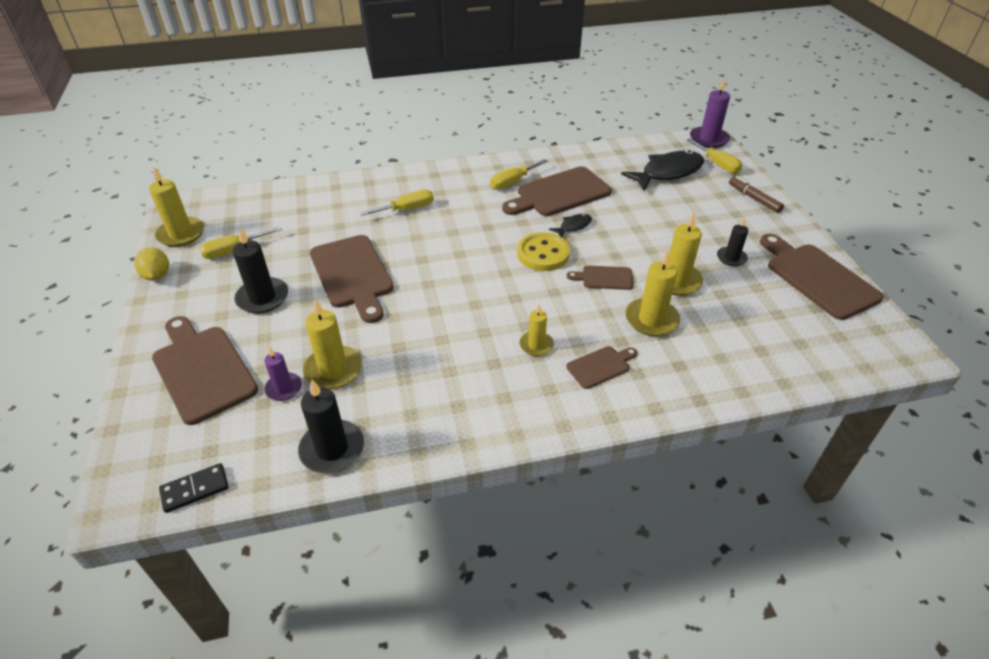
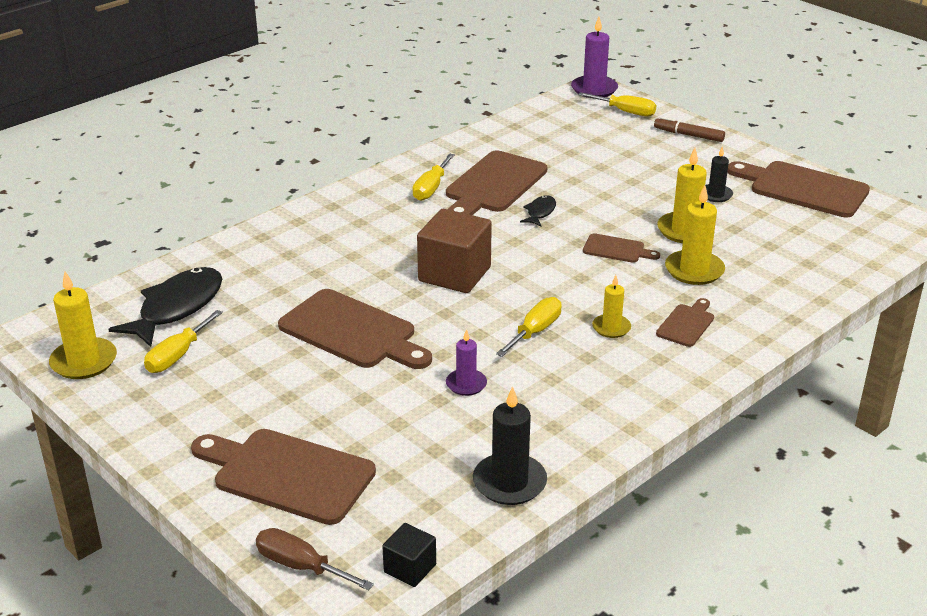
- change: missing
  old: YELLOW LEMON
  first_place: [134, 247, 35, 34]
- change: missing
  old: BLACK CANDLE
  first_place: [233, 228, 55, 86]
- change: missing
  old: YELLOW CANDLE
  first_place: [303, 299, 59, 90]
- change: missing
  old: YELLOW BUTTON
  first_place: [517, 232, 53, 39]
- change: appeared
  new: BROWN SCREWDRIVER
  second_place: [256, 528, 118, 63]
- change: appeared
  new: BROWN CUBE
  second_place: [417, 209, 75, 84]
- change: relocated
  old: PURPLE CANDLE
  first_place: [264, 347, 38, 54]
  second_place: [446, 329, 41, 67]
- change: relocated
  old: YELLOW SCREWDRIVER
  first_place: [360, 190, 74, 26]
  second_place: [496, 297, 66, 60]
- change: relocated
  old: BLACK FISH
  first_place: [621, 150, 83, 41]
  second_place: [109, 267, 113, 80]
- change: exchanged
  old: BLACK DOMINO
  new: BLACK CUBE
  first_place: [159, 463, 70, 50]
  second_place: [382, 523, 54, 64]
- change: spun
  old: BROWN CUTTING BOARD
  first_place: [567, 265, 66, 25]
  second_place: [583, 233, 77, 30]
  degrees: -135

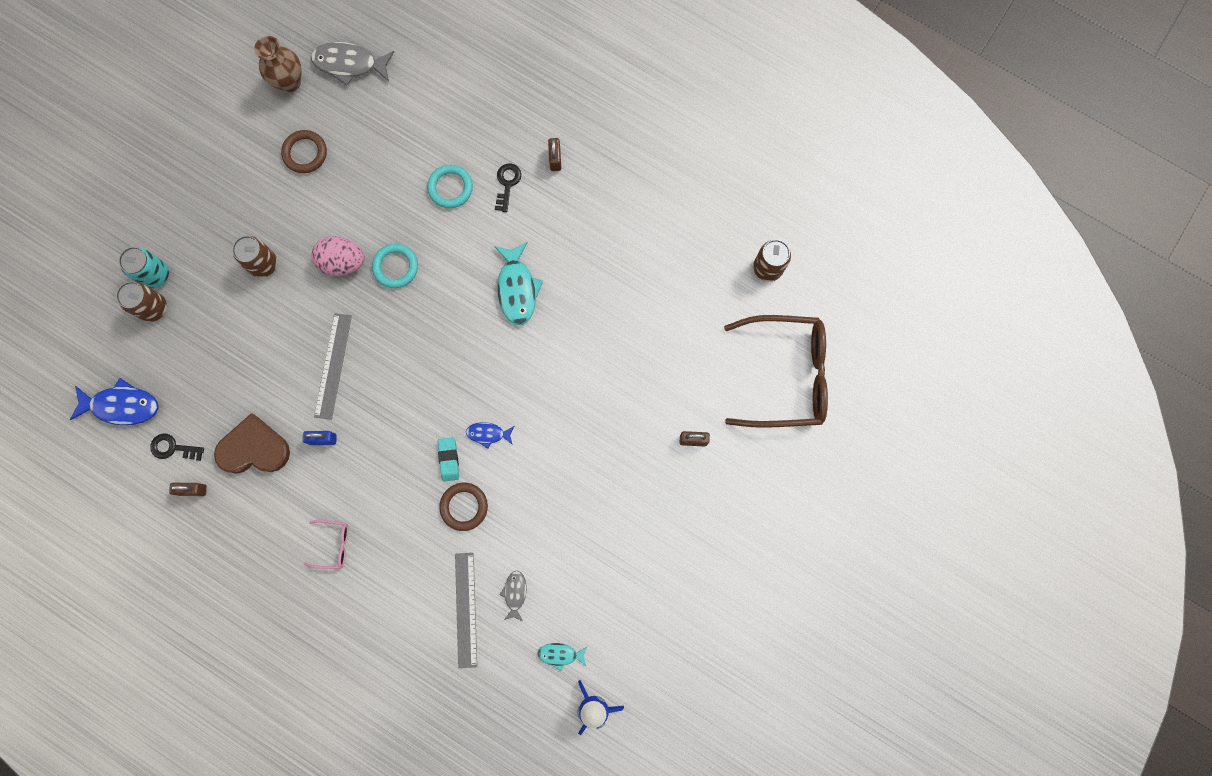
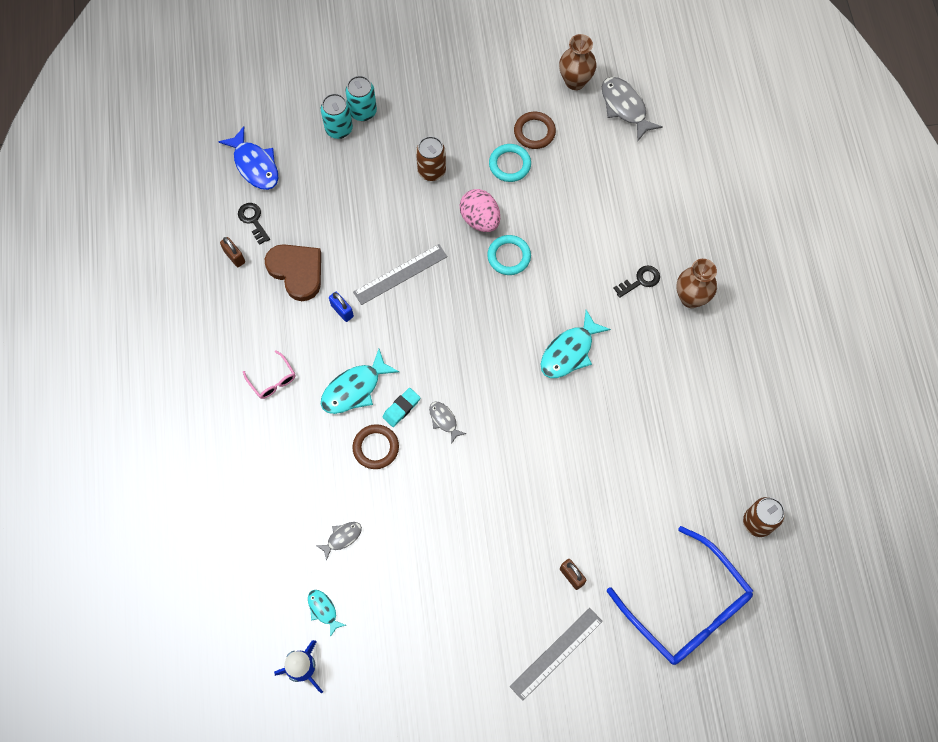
- change: appeared
  new: TURQUOISE FISH
  second_place: [321, 349, 78, 65]
- change: relocated
  old: TURQUOISE RING
  first_place: [427, 165, 46, 43]
  second_place: [489, 144, 42, 38]
- change: relocated
  old: GREY RULER
  first_place: [455, 553, 22, 115]
  second_place: [510, 608, 93, 93]
- change: exchanged
  old: BROWN PADLOCK
  new: BROWN VASE
  first_place: [548, 138, 13, 33]
  second_place: [677, 259, 40, 49]
- change: colour
  old: BROWN CAN
  new: TURQUOISE CAN
  first_place: [116, 281, 51, 41]
  second_place: [321, 94, 32, 45]
- change: colour
  old: BLUE FISH
  new: GREY FISH
  first_place: [466, 422, 48, 27]
  second_place: [429, 401, 37, 43]
- change: colour
  old: BROWN GLASSES
  new: BLUE GLASSES
  first_place: [724, 315, 104, 113]
  second_place: [607, 526, 146, 139]

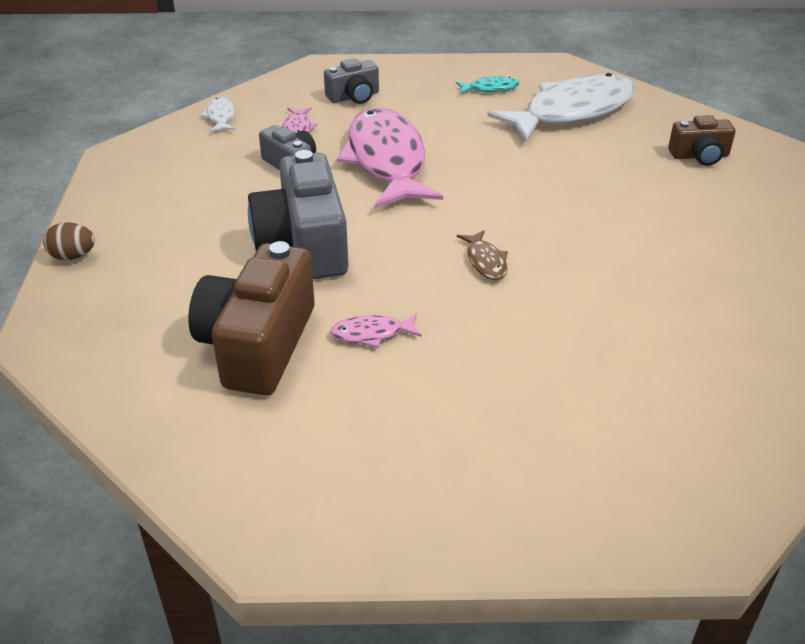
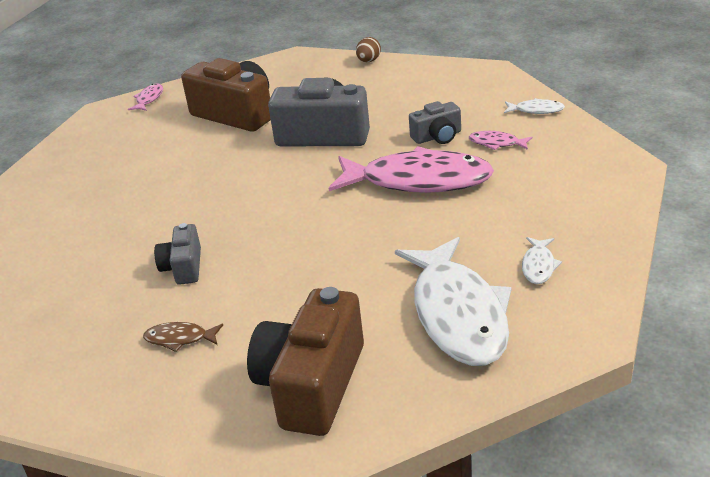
- change: relocated
  old: GREY CAMERA
  first_place: [324, 58, 55, 46]
  second_place: [154, 223, 47, 62]
- change: relocated
  old: PINK FISH
  first_place: [330, 314, 92, 34]
  second_place: [128, 83, 35, 28]
- change: relocated
  old: BROWN FISH
  first_place: [457, 230, 51, 50]
  second_place: [143, 322, 80, 30]
- change: colour
  old: TURQUOISE FISH
  new: WHITE FISH
  first_place: [456, 76, 64, 18]
  second_place: [522, 237, 40, 47]
- change: size
  old: BROWN CAMERA
  first_place: [668, 115, 68, 51]
  second_place: [247, 287, 117, 149]
  factor: 1.89

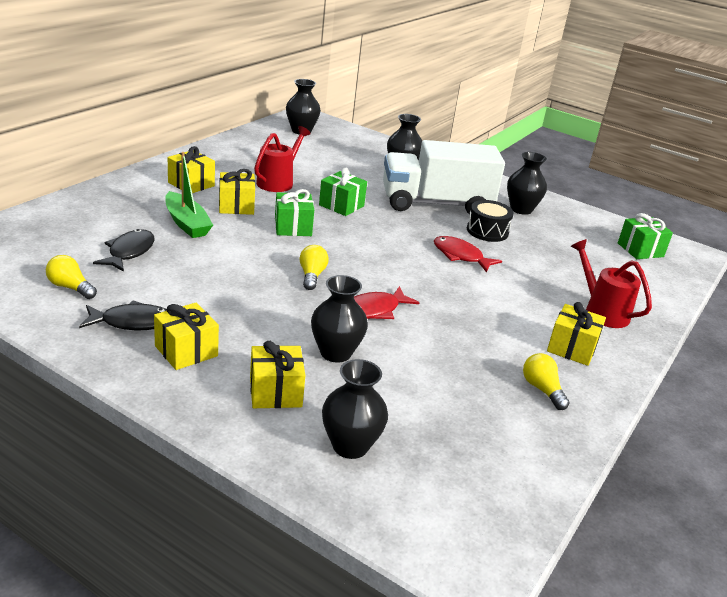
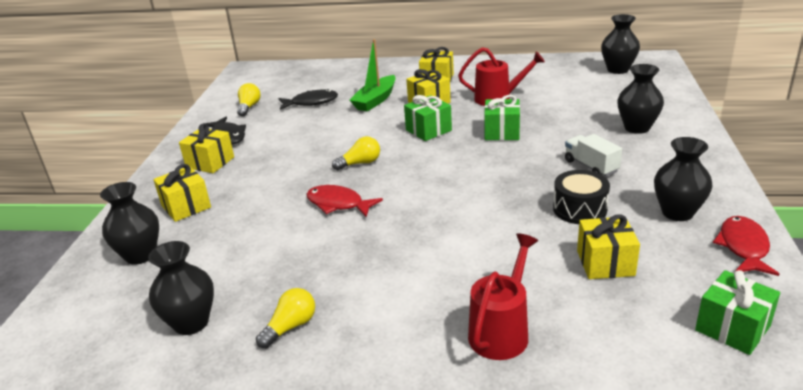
- change: relocated
  old: BLACK VASE
  first_place: [311, 275, 57, 88]
  second_place: [148, 241, 66, 94]
- change: relocated
  old: RED FISH
  first_place: [434, 236, 68, 37]
  second_place: [713, 216, 66, 60]
- change: relocated
  old: YELLOW GIFT
  first_place: [547, 302, 59, 64]
  second_place: [577, 214, 63, 65]
- change: size
  old: WHITE TRUCK
  first_place: [383, 140, 122, 74]
  second_place: [565, 134, 57, 43]
  factor: 0.43

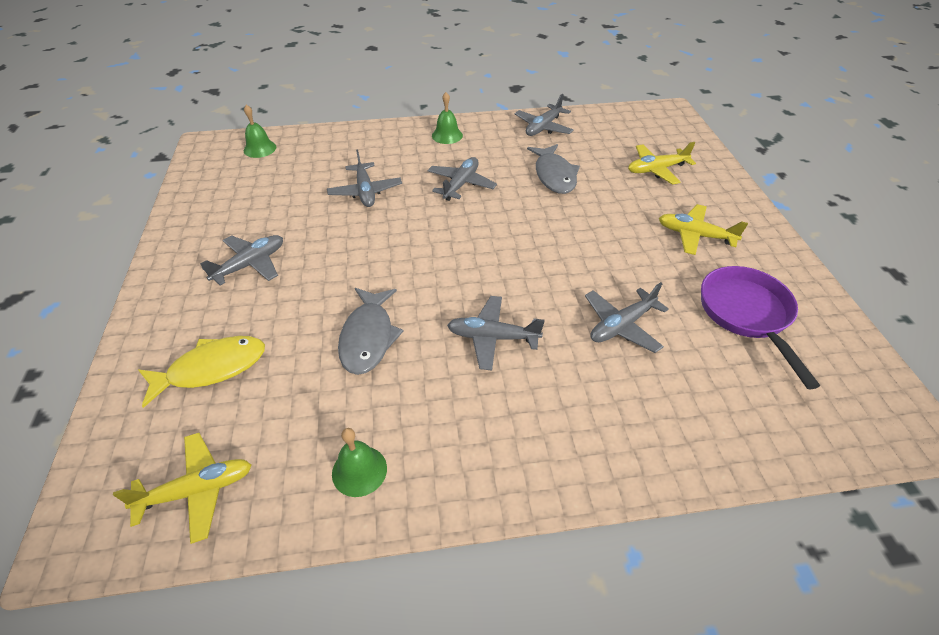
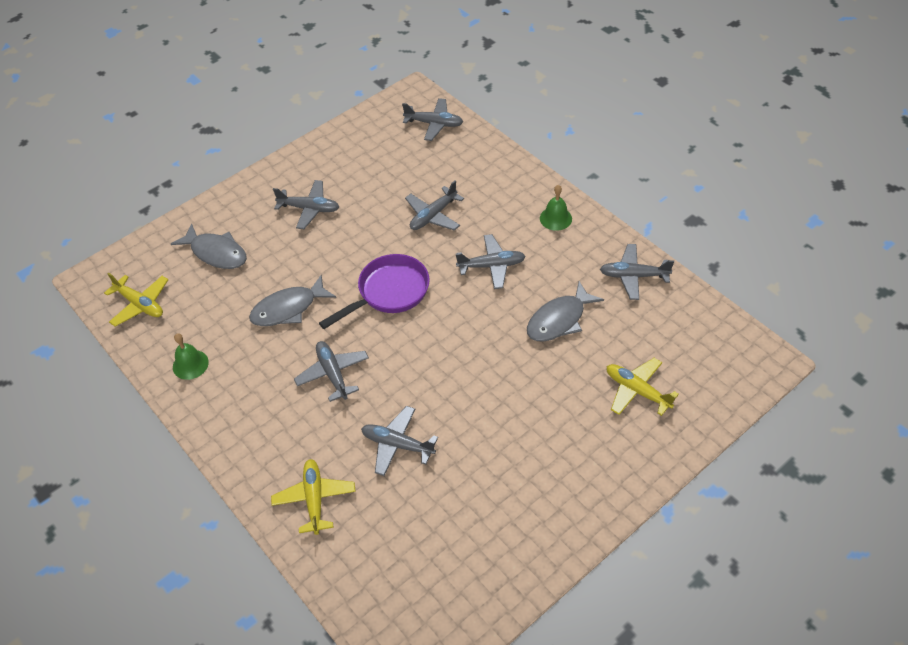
- change: relocated
  old: YELLOW PLANE
  first_place: [659, 204, 89, 51]
  second_place: [271, 459, 85, 76]
- change: relocated
  old: PURPLE PAN
  first_place: [701, 266, 119, 123]
  second_place: [319, 254, 111, 75]
- change: exchanged
  old: GREEN BELL
  new: GREY PLANE
  first_place: [244, 105, 32, 53]
  second_place: [402, 98, 61, 43]
- change: colour
  old: YELLOW FISH
  new: GREY FISH
  first_place: [138, 336, 127, 72]
  second_place: [171, 223, 76, 46]

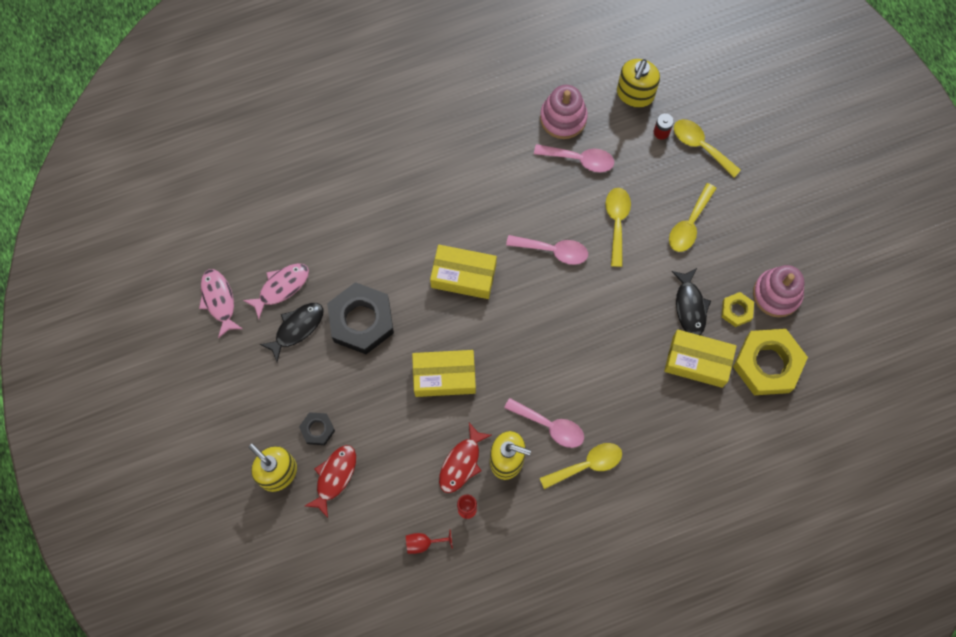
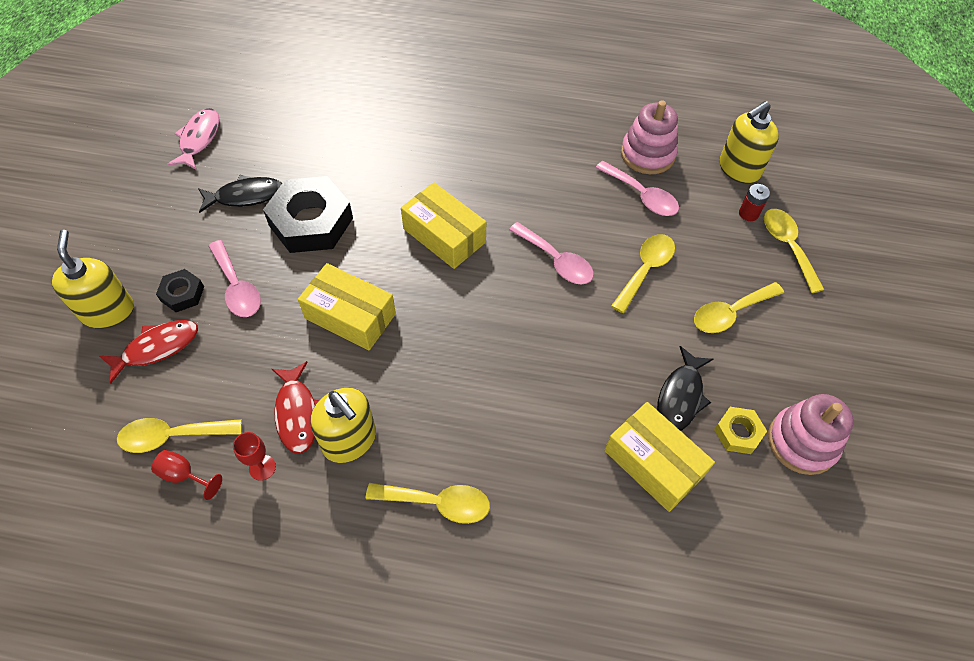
- change: missing
  old: PINK FISH
  first_place: [243, 263, 66, 57]
- change: missing
  old: YELLOW NUT
  first_place: [733, 329, 75, 66]
- change: appeared
  new: YELLOW SPOON
  second_place: [117, 418, 125, 35]
- change: relocated
  old: PINK SPOON
  first_place: [504, 398, 80, 50]
  second_place: [209, 240, 52, 77]
- change: spun
  old: RED FISH
  first_place: [439, 423, 52, 70]
  second_place: [272, 361, 47, 93]
  degrees: -75

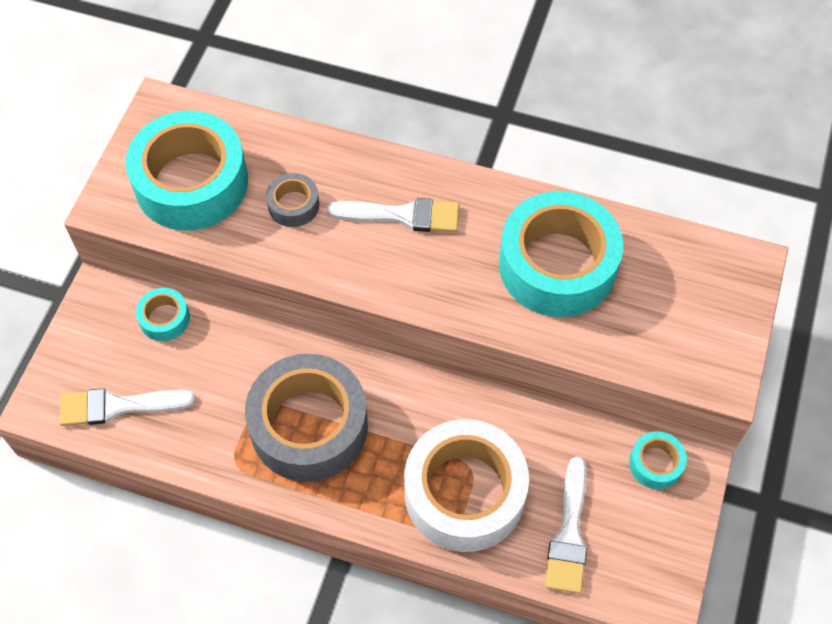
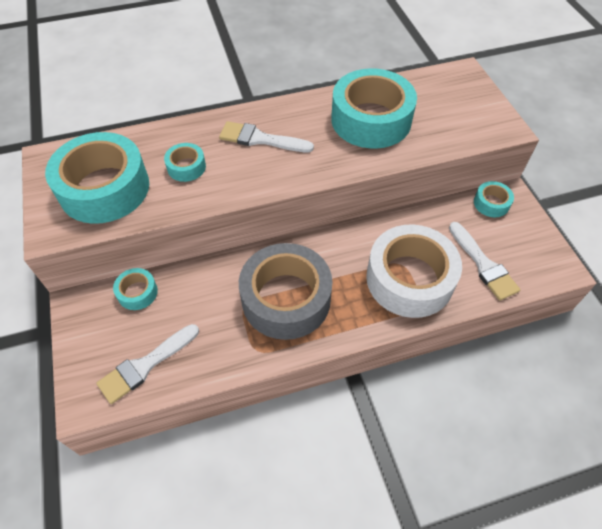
- change: colour
  old: GREY TAPE
  new: TURQUOISE TAPE
  first_place: [266, 173, 53, 54]
  second_place: [164, 143, 42, 39]
- change: spun
  old: WHITE BRUSH
  first_place: [327, 198, 132, 34]
  second_place: [219, 121, 95, 31]
  degrees: -135

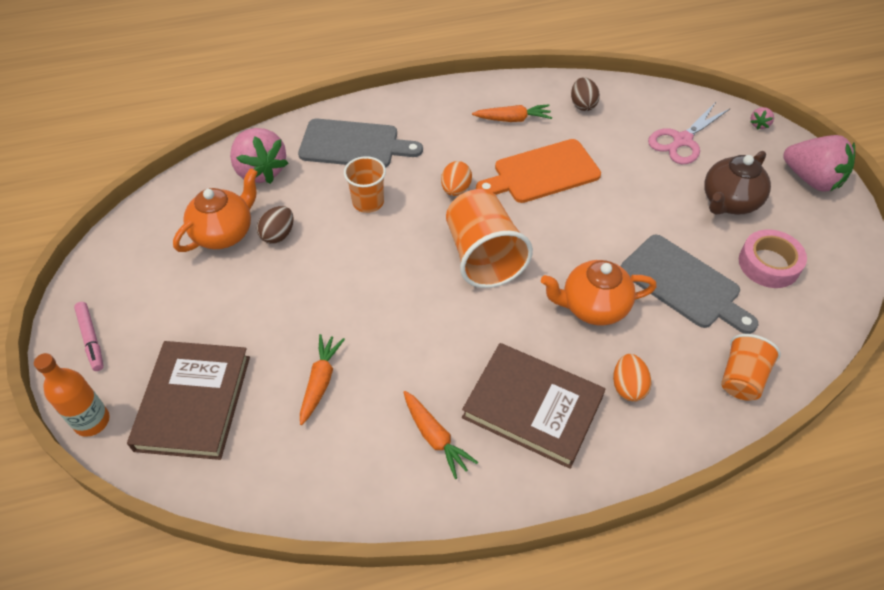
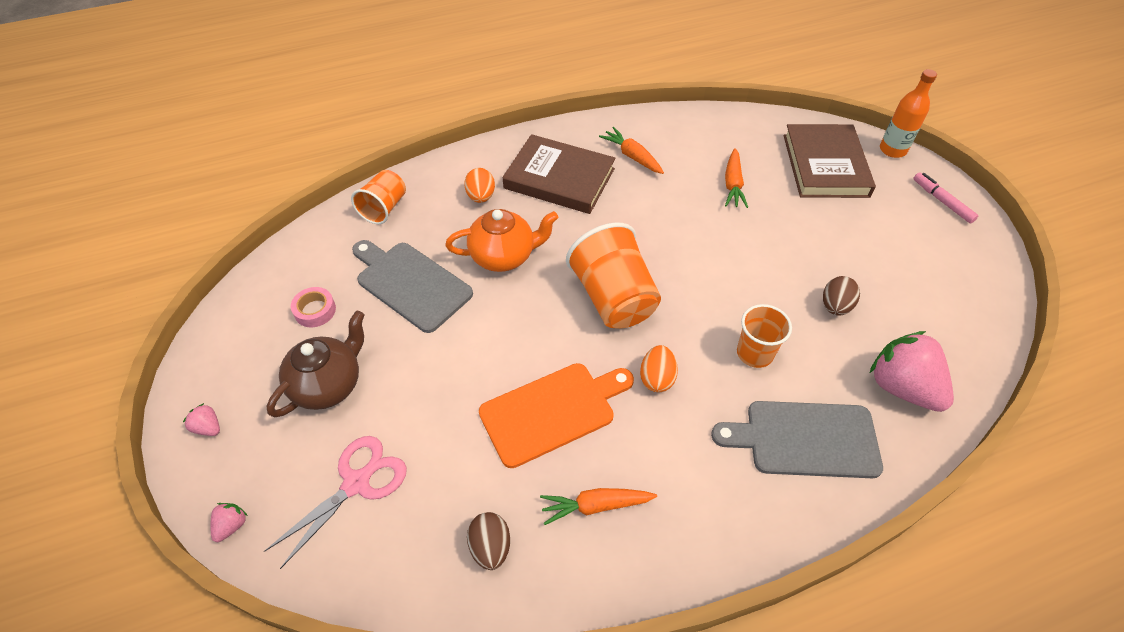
- change: missing
  old: ORANGE TEAPOT
  first_place: [173, 168, 85, 84]
- change: size
  old: PINK TAPE
  first_place: [739, 229, 68, 59]
  second_place: [291, 287, 45, 40]
  factor: 0.65
- change: size
  old: PINK STRAWBERRY
  first_place: [783, 135, 72, 57]
  second_place: [183, 403, 37, 33]
  factor: 0.42

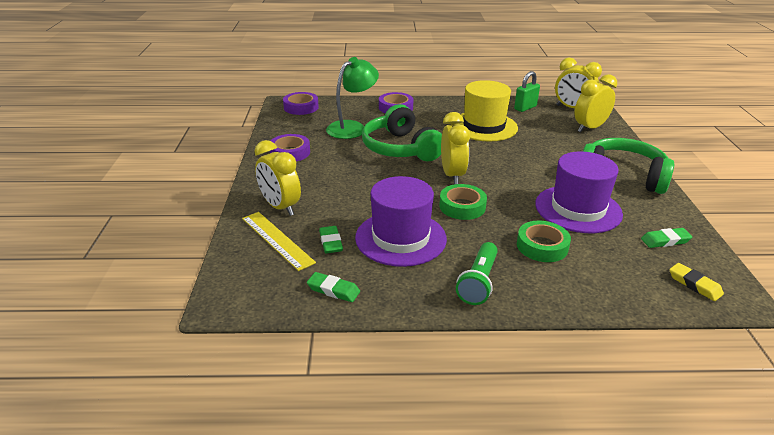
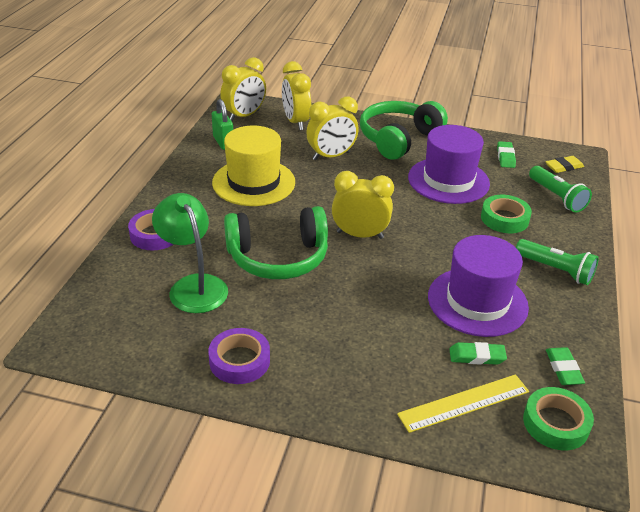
- change: missing
  old: PURPLE TAPE
  first_place: [283, 92, 36, 23]
- change: appeared
  new: GREEN FLASHLIGHT
  second_place: [529, 166, 63, 47]
- change: relocated
  old: YELLOW CLOCK
  first_place: [254, 140, 47, 76]
  second_place: [306, 96, 53, 64]
- change: relocated
  old: GREEN TAPE
  first_place: [439, 184, 48, 36]
  second_place: [523, 387, 71, 63]
- change: spun
  old: GREEN ERASER
  first_place: [307, 272, 53, 30]
  second_place: [546, 347, 39, 38]
  degrees: -45

